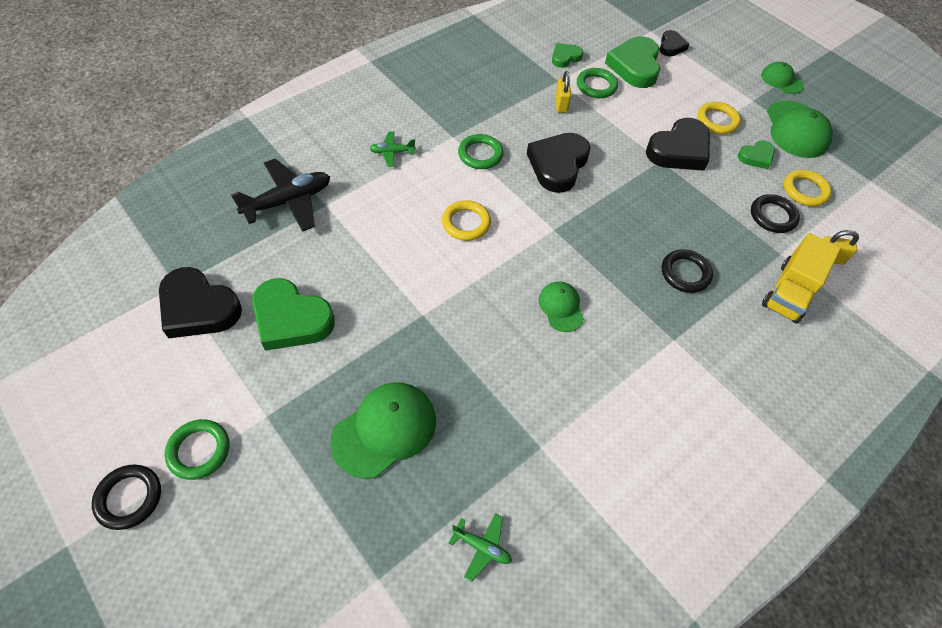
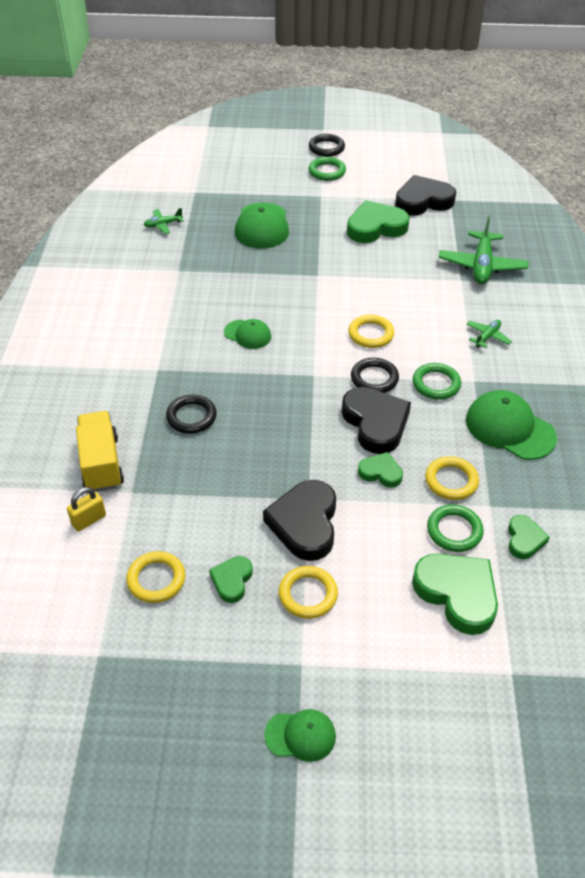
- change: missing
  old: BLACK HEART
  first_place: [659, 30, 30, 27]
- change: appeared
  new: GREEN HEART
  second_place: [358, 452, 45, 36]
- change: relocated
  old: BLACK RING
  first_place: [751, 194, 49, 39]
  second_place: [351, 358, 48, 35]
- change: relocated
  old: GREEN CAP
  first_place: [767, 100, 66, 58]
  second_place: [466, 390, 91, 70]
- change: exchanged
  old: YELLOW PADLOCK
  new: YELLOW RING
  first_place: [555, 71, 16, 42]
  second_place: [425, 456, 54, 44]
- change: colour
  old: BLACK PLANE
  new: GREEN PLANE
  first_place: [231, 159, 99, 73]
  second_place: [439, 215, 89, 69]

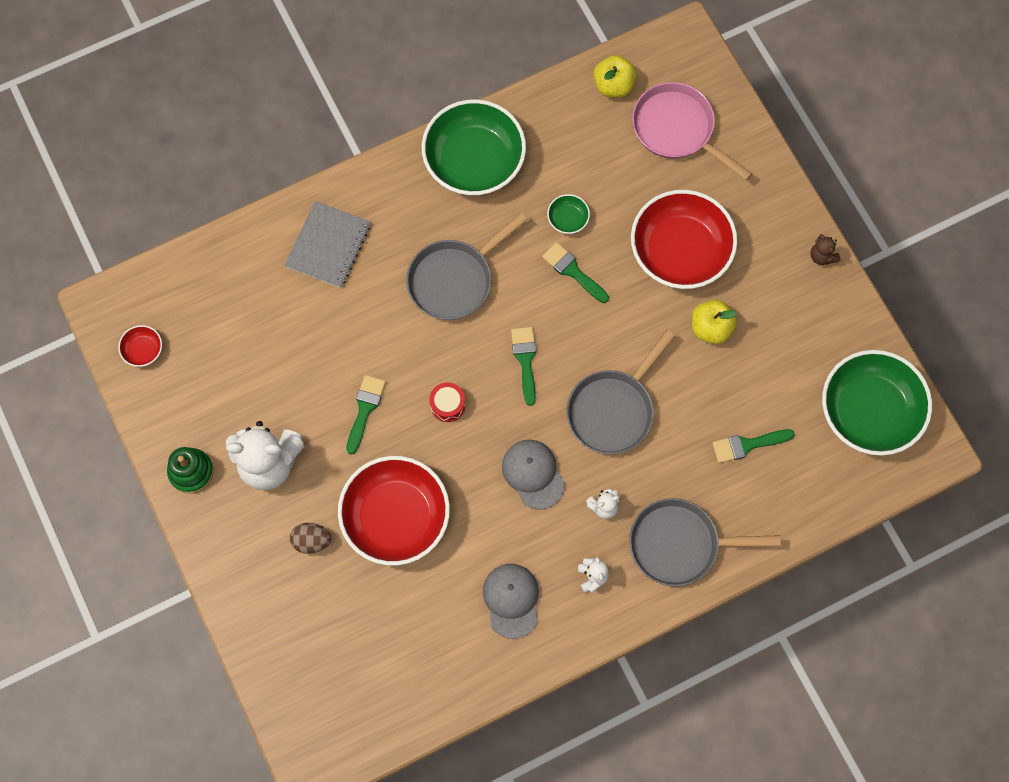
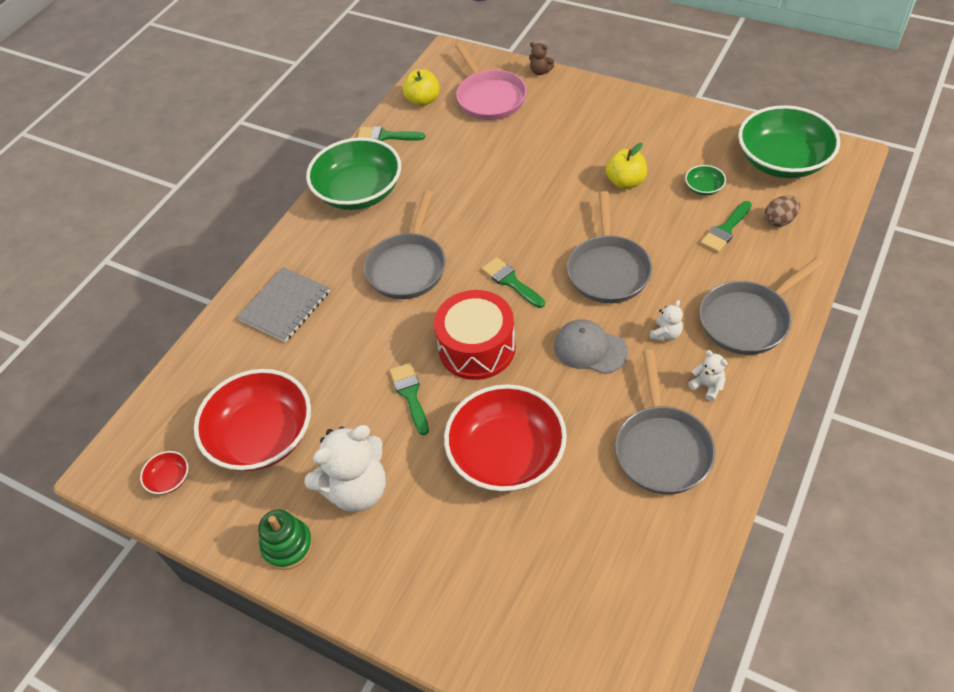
- change: relocated
  old: BROWN EGG
  first_place: [290, 523, 41, 31]
  second_place: [765, 196, 35, 31]
- change: relocated
  old: GREEN BRUSH
  first_place: [542, 242, 67, 61]
  second_place: [357, 126, 68, 15]
- change: relocated
  old: GREEN BOWL
  first_place: [547, 194, 43, 40]
  second_place: [685, 165, 41, 30]
- change: relocated
  old: RED BOWL
  first_place: [631, 190, 106, 99]
  second_place: [194, 369, 117, 102]
- change: relocated
  old: BROWN TEDDY BEAR
  first_place: [810, 234, 30, 31]
  second_place: [529, 42, 25, 33]
- change: exchanged
  old: GREY CAP
  new: GREY PAN
  first_place: [483, 564, 56, 75]
  second_place: [615, 350, 101, 144]
- change: spun
  old: GREY NOTEBOOK
  first_place: [285, 201, 85, 87]
  second_place: [237, 267, 93, 75]
  degrees: 45
- change: spun
  old: PINK PAN
  first_place: [632, 82, 120, 99]
  second_place: [455, 43, 72, 77]
  degrees: -120
- change: size
  old: RED DRUM
  first_place: [429, 382, 36, 40]
  second_place: [434, 290, 82, 90]
  factor: 2.16

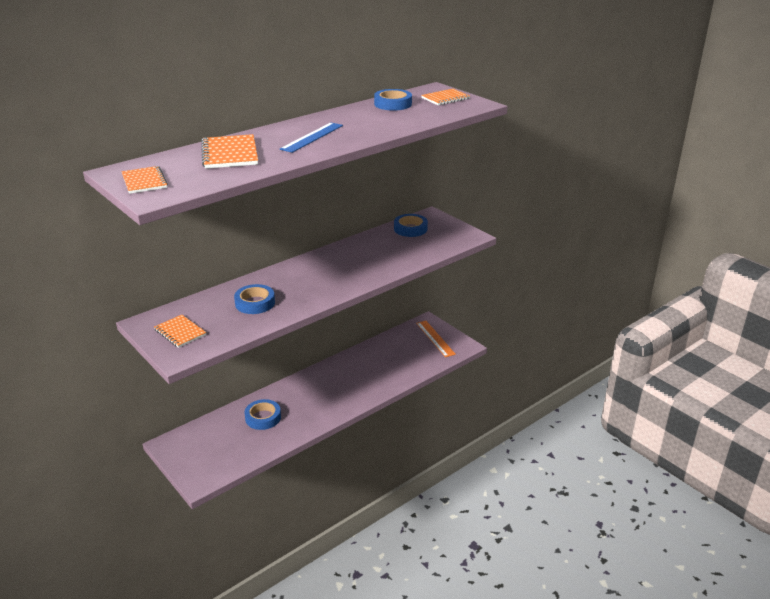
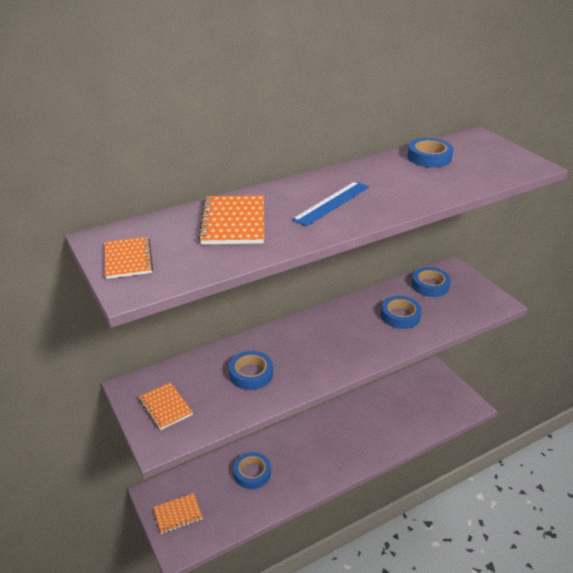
- change: missing
  old: ORANGE RULER
  first_place: [416, 321, 40, 36]
- change: appeared
  new: BLUE TAPE
  second_place: [381, 296, 41, 33]
- change: relocated
  old: ORANGE NOTEBOOK
  first_place: [421, 89, 49, 16]
  second_place: [153, 493, 50, 41]

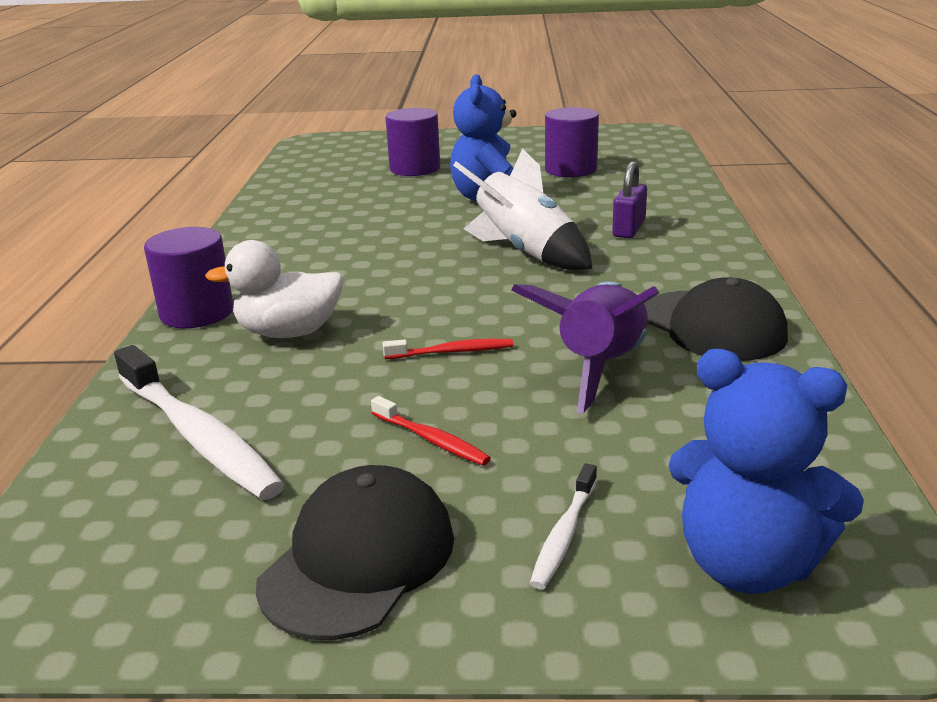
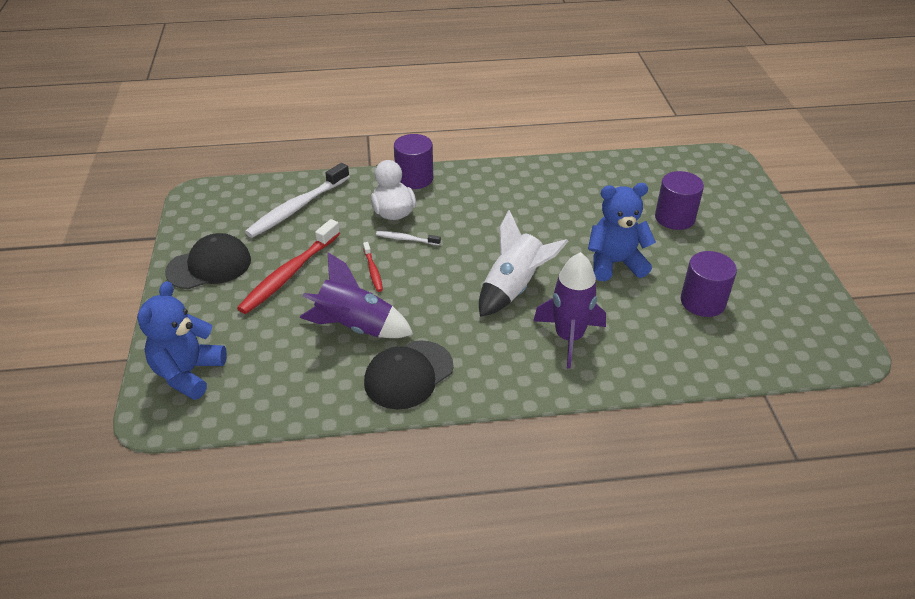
- change: relocated
  old: WHITE TOOTHBRUSH
  first_place: [530, 463, 67, 126]
  second_place: [376, 231, 65, 14]
- change: exchanged
  old: PURPLE PADLOCK
  new: PURPLE ROCKET
  first_place: [612, 161, 35, 77]
  second_place: [533, 252, 73, 117]
- change: spun
  old: BLACK CAP
  first_place: [256, 465, 198, 175]
  second_place: [165, 233, 86, 56]
  degrees: -45
- change: size
  old: RED TOOTHBRUSH
  first_place: [371, 396, 120, 70]
  second_place: [237, 219, 103, 95]
  factor: 2.07

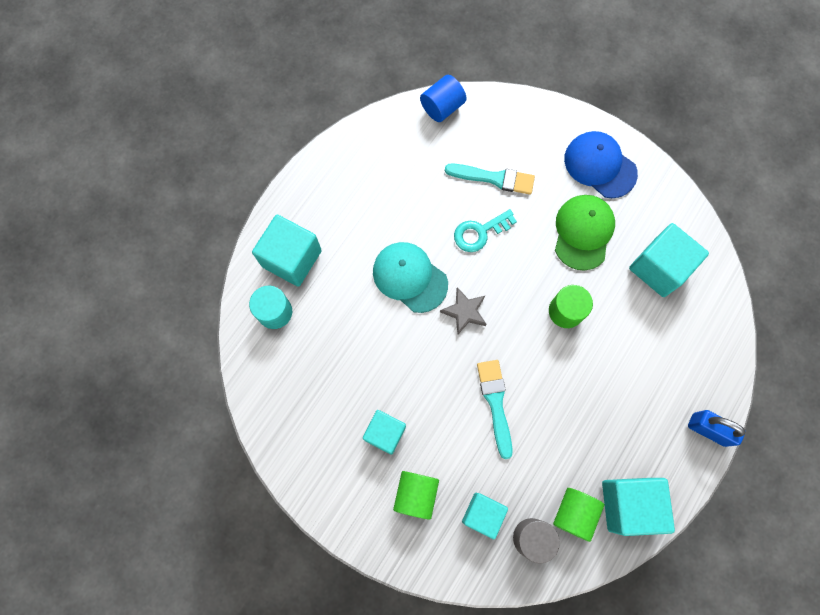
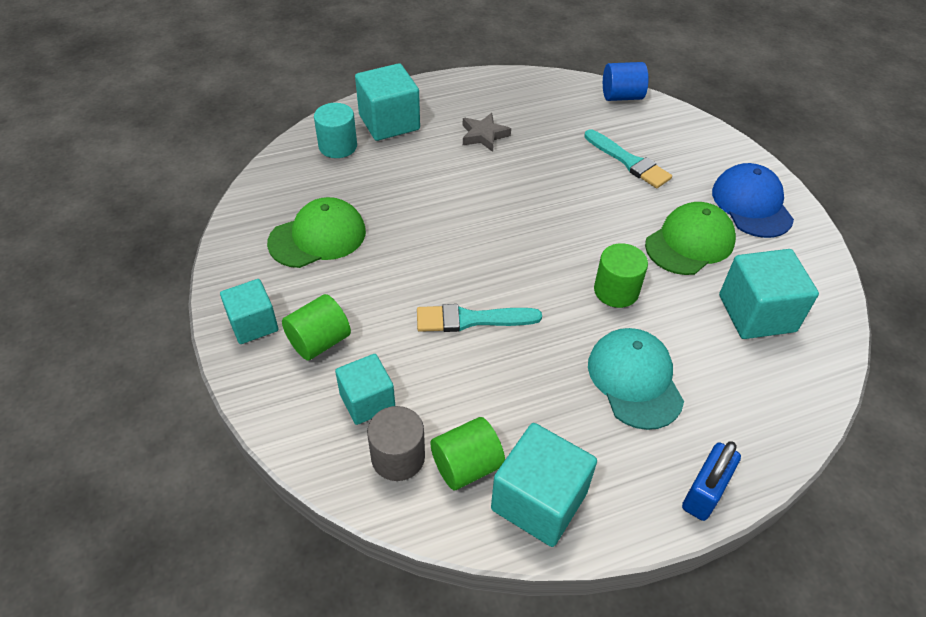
- change: missing
  old: TURQUOISE KEY
  first_place: [454, 209, 63, 43]
- change: appeared
  new: GREEN CAP
  second_place: [267, 197, 99, 71]
- change: relocated
  old: TURQUOISE CUBE
  first_place: [363, 410, 43, 45]
  second_place: [220, 279, 58, 65]
- change: relocated
  old: TURQUOISE CAP
  first_place: [373, 242, 75, 71]
  second_place: [588, 328, 96, 102]
- change: relocated
  old: GREY STAR
  first_place: [440, 287, 46, 48]
  second_place: [463, 113, 48, 39]
- change: spun
  old: TURQUOISE BRUSH
  first_place: [477, 360, 36, 99]
  second_place: [417, 304, 125, 28]
  degrees: -120
- change: spun
  old: BLUE PADLOCK
  first_place: [688, 410, 58, 37]
  second_place: [682, 441, 59, 80]
  degrees: 60

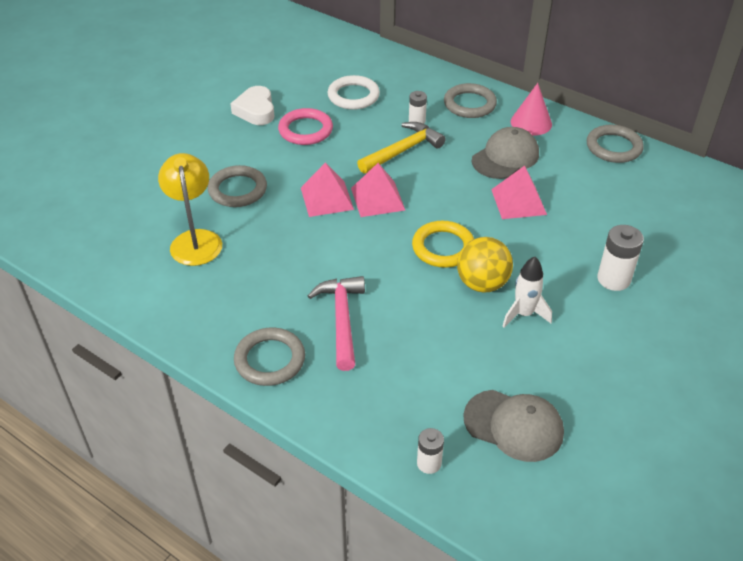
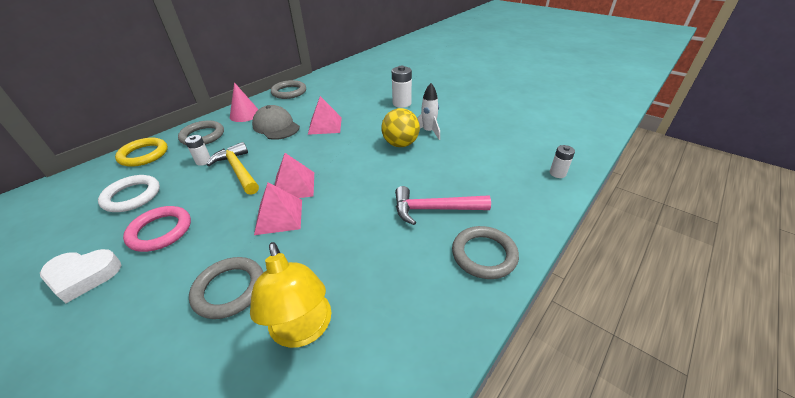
- change: missing
  old: GREY CAP
  first_place: [464, 390, 100, 72]
- change: relocated
  old: YELLOW RING
  first_place: [412, 221, 62, 47]
  second_place: [115, 138, 53, 29]
- change: spun
  old: YELLOW LAMP
  first_place: [158, 153, 64, 113]
  second_place: [250, 242, 82, 106]
  degrees: -105

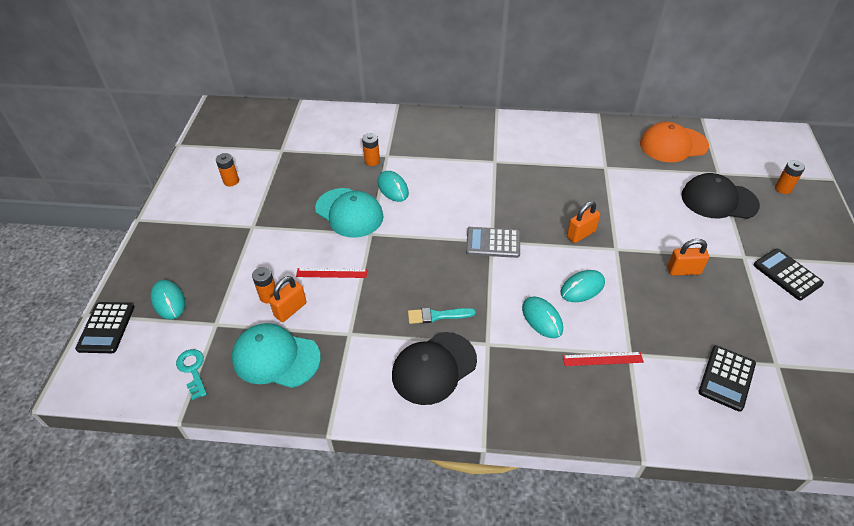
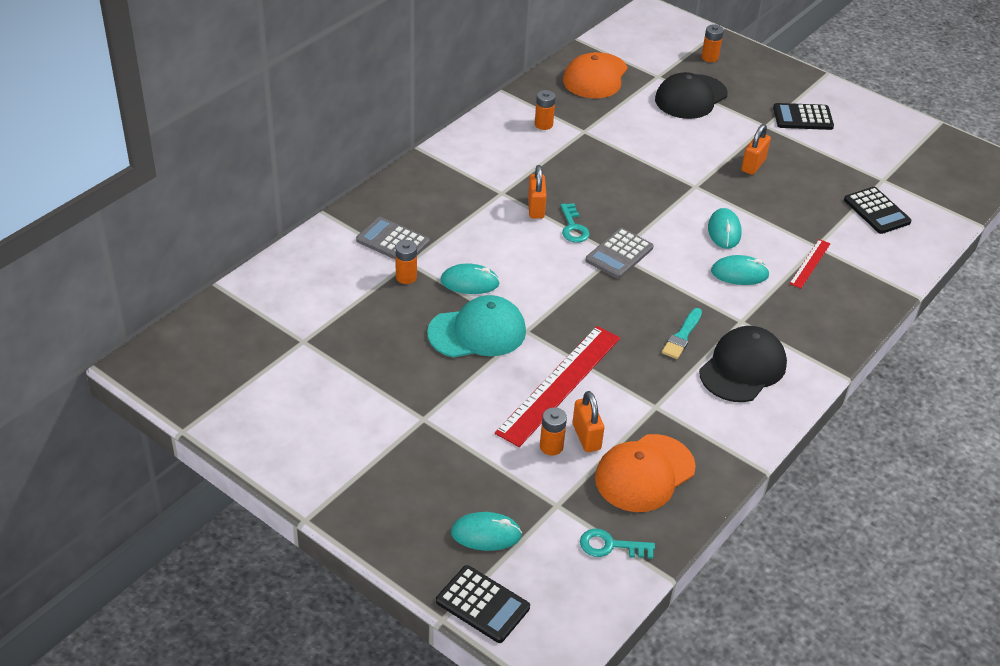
- change: appeared
  new: GREY CALCULATOR
  second_place: [356, 217, 74, 43]
- change: appeared
  new: TURQUOISE KEY
  second_place: [560, 203, 30, 40]
- change: relocated
  old: ORANGE BATTERY
  first_place: [216, 153, 23, 33]
  second_place: [535, 90, 21, 40]
- change: relocated
  old: ORANGE PADLOCK
  first_place: [567, 201, 33, 42]
  second_place: [528, 165, 18, 54]
- change: colour
  old: TURQUOISE CAP
  new: ORANGE CAP
  first_place: [232, 323, 89, 65]
  second_place: [595, 434, 101, 78]
- change: spun
  old: BLACK CAP
  first_place: [392, 332, 85, 73]
  second_place: [699, 326, 88, 76]
  degrees: -135
- change: size
  old: RED RULER
  first_place: [296, 268, 71, 10]
  second_place: [495, 326, 125, 121]
  factor: 2.08

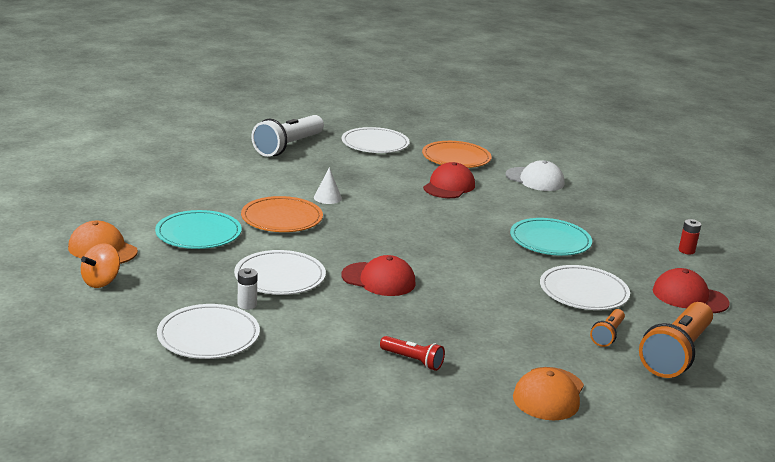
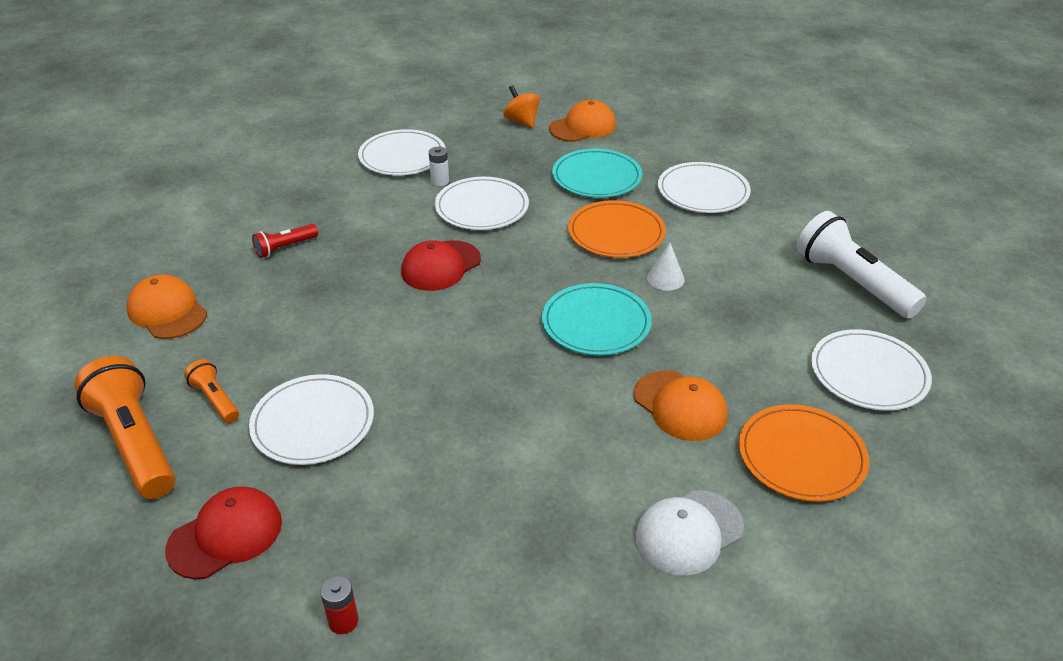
- change: appeared
  new: WHITE PLATE
  second_place: [658, 162, 93, 51]
- change: relocated
  old: TURQUOISE PLATE
  first_place: [510, 218, 82, 38]
  second_place: [542, 283, 110, 72]
- change: colour
  old: RED CAP
  new: ORANGE CAP
  first_place: [423, 162, 52, 36]
  second_place: [633, 370, 95, 71]

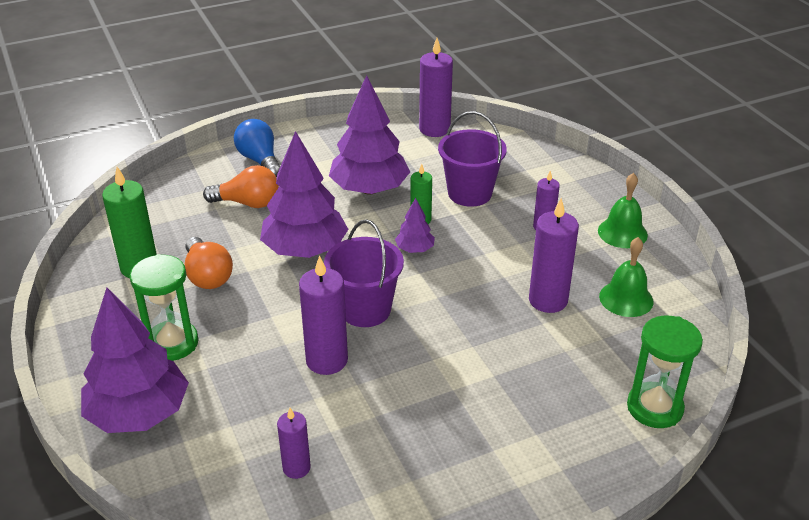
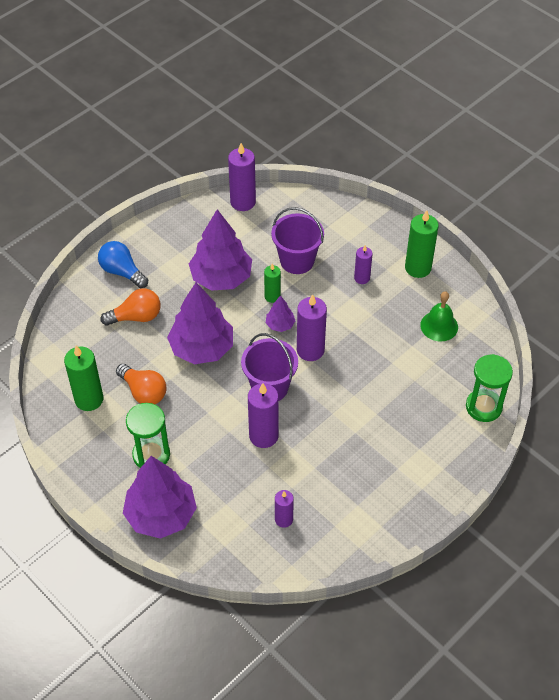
- change: relocated
  old: PURPLE CANDLE
  first_place: [529, 198, 50, 115]
  second_place: [297, 294, 30, 67]
- change: exchanged
  old: GREEN BELL
  new: GREEN CANDLE
  first_place: [598, 173, 50, 75]
  second_place: [405, 210, 34, 68]

